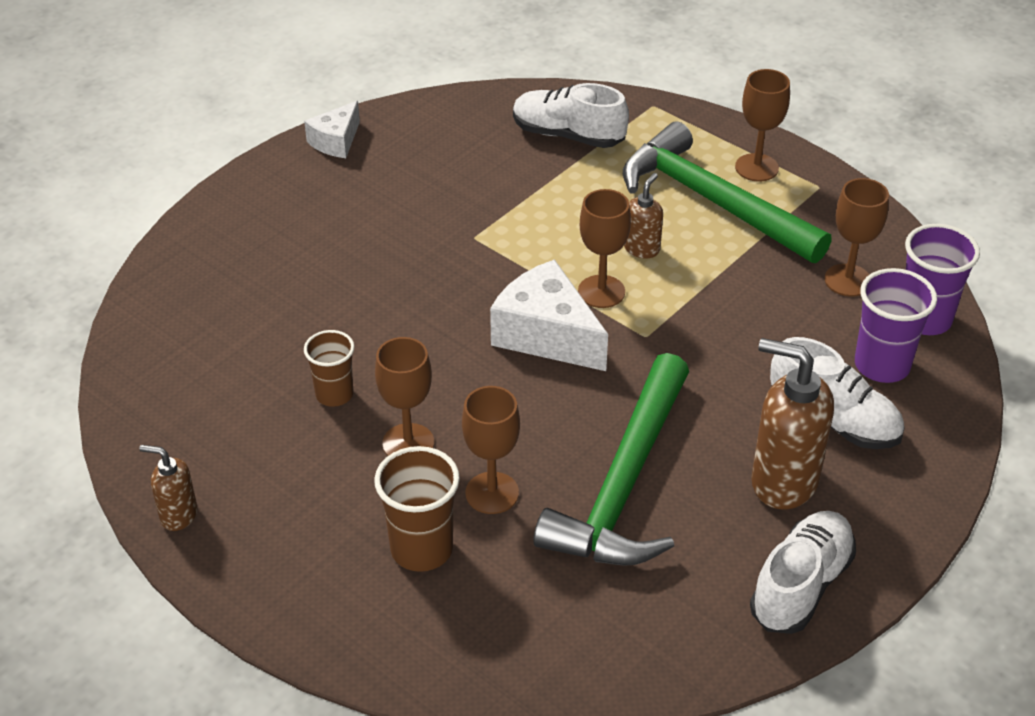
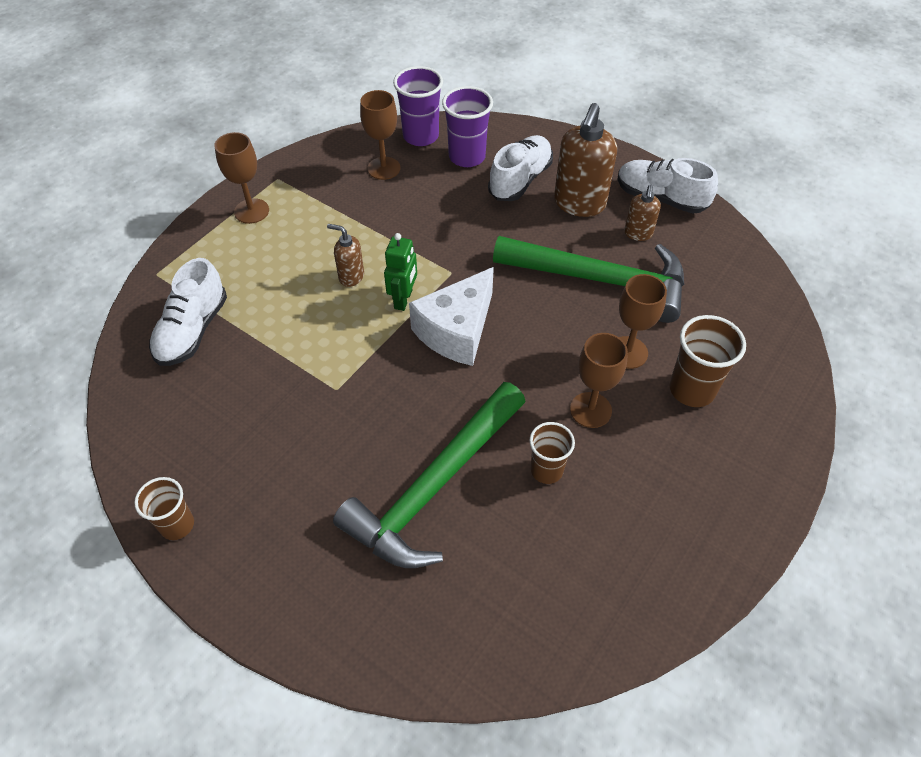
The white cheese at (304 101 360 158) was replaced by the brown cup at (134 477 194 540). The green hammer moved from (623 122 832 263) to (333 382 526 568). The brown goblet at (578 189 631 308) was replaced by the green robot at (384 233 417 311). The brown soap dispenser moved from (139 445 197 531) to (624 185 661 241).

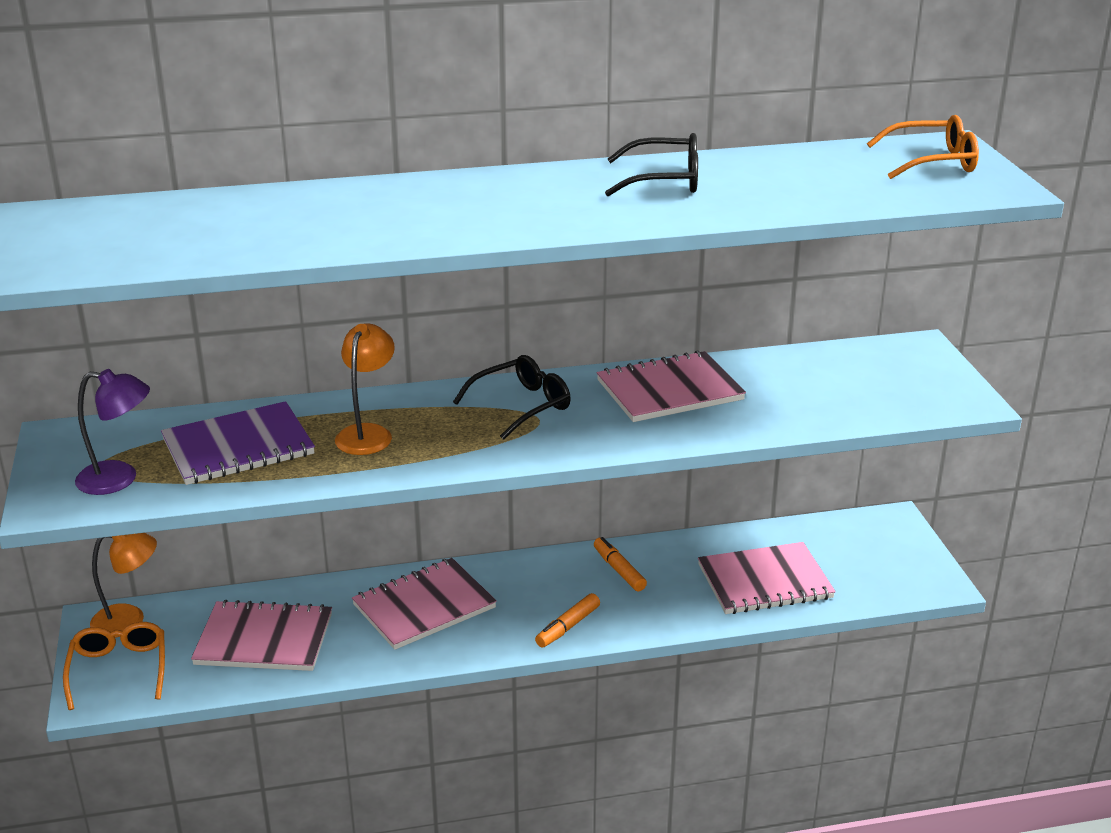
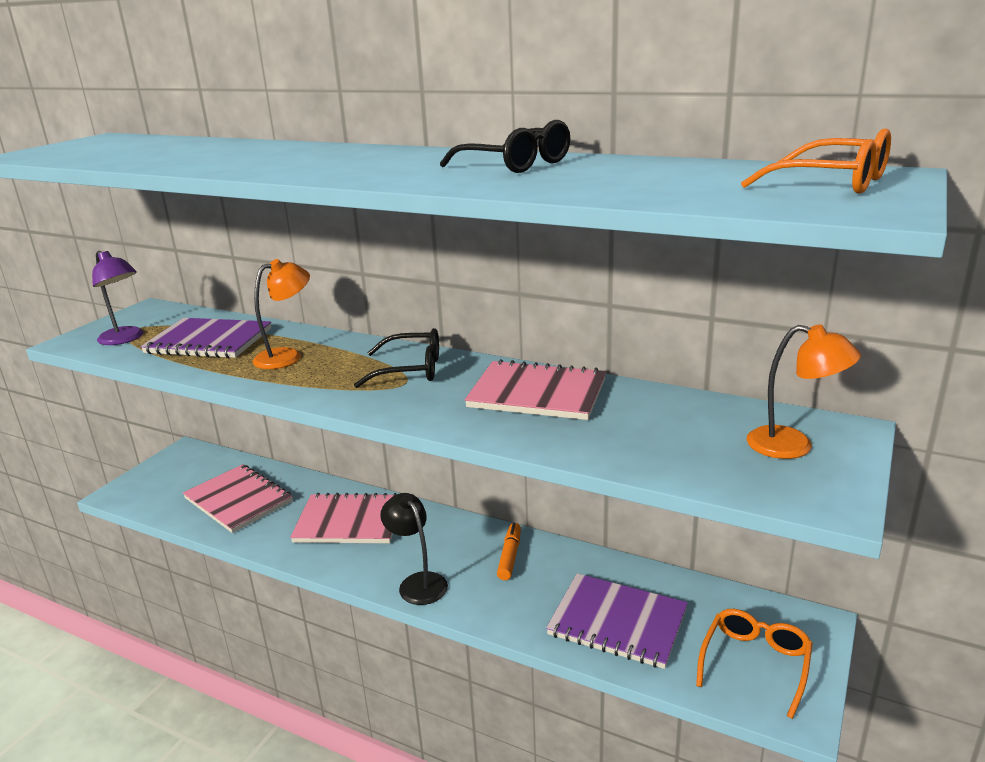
The orange marker at (535 593 600 647) was replaced by the black lamp at (380 493 448 605). The pink notebook at (698 542 836 614) became the purple notebook at (546 573 688 669). The orange glasses moved from (63 622 165 710) to (696 609 813 719). The orange lamp moved from (90 533 157 638) to (746 324 861 459).

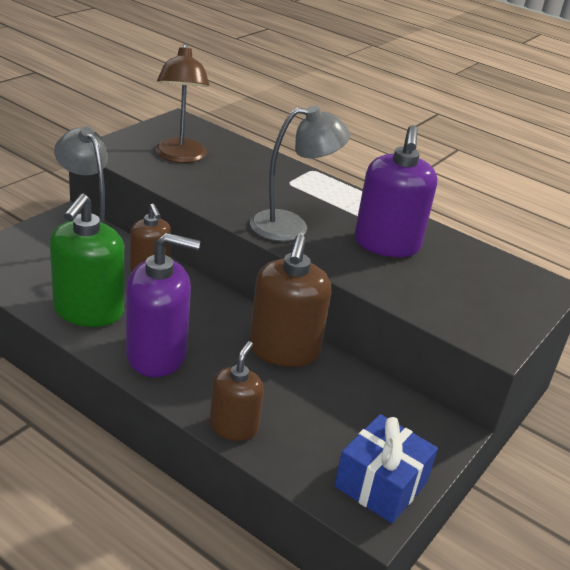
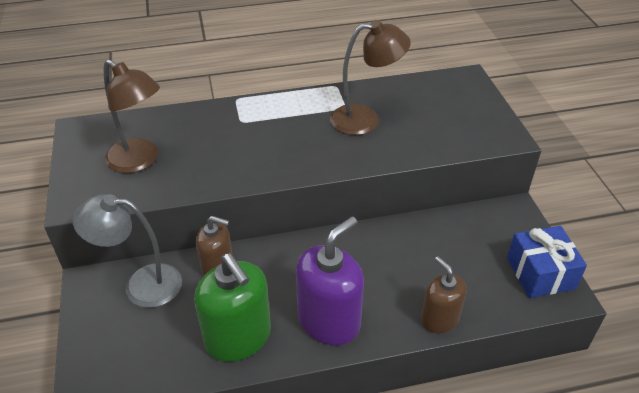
The purple soap dispenser at (355 125 437 257) was replaced by the brown lamp at (330 20 411 135). The brown soap dispenser at (249 234 331 367) disappeared. The grey lamp at (250 106 351 241) disappeared.

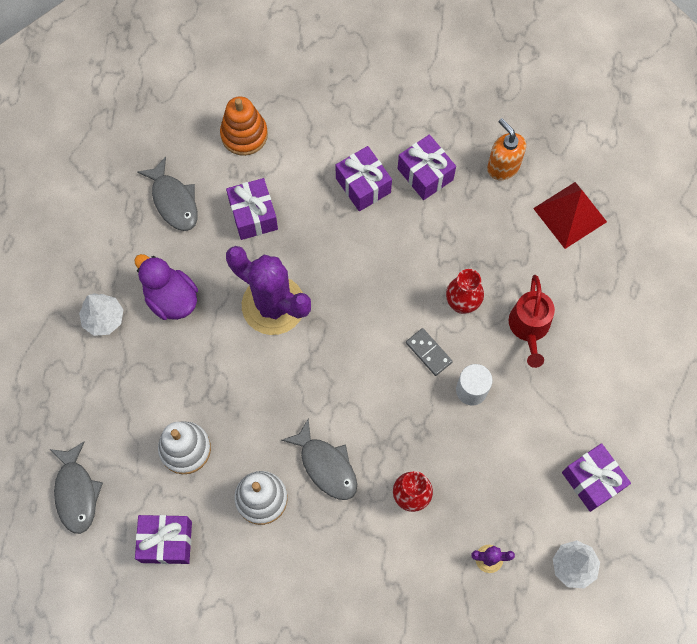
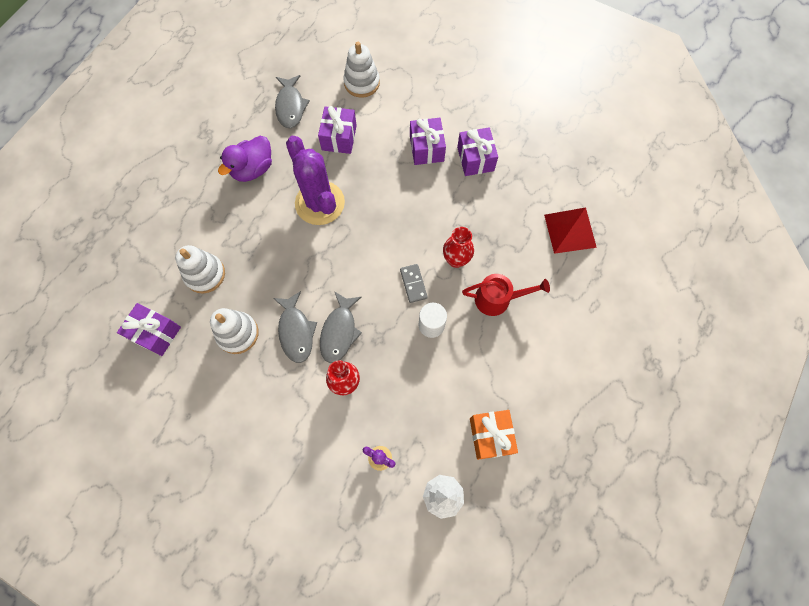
The purple duck at (134 254 198 320) turned 120 degrees counterclockwise. The grey fish moved from (50 441 103 534) to (320 291 362 363). The orange stacking toy at (220 96 268 156) became the white stacking toy at (343 42 380 98). The red watering can at (509 275 555 368) turned 120 degrees counterclockwise. The purple gift at (562 443 631 512) became the orange gift at (470 410 518 460). The white tree at (79 293 123 336) disappeared. The orange soap dispenser at (487 118 526 180) disappeared.

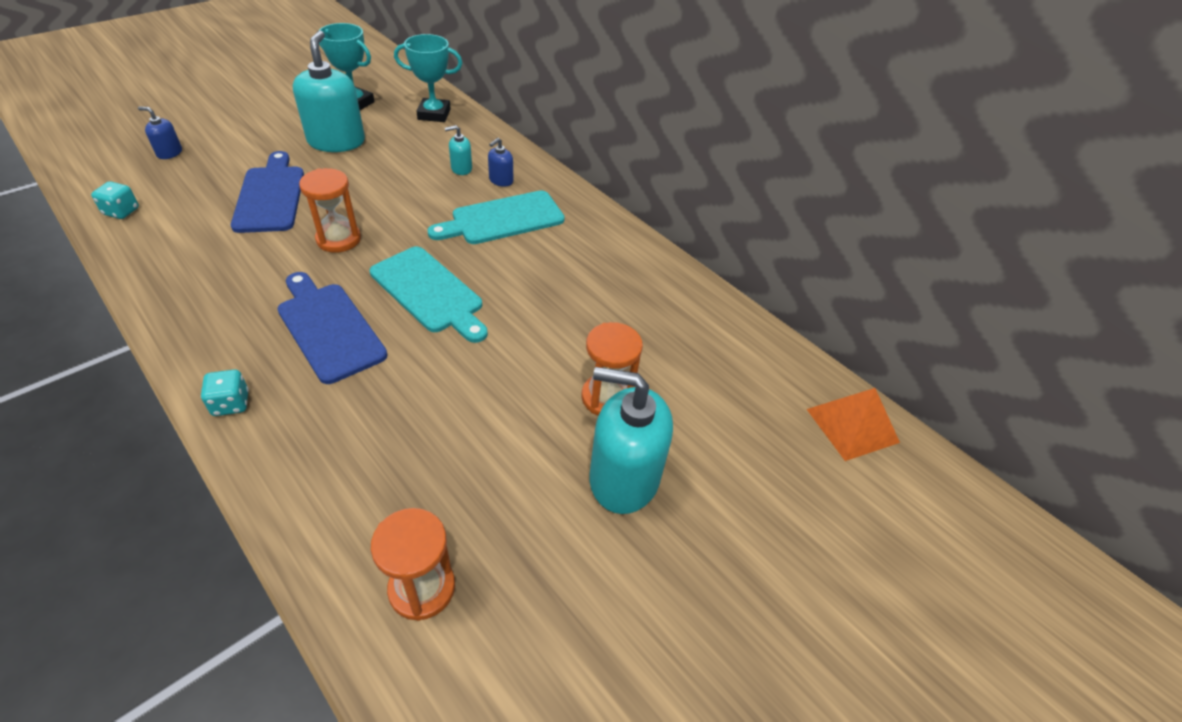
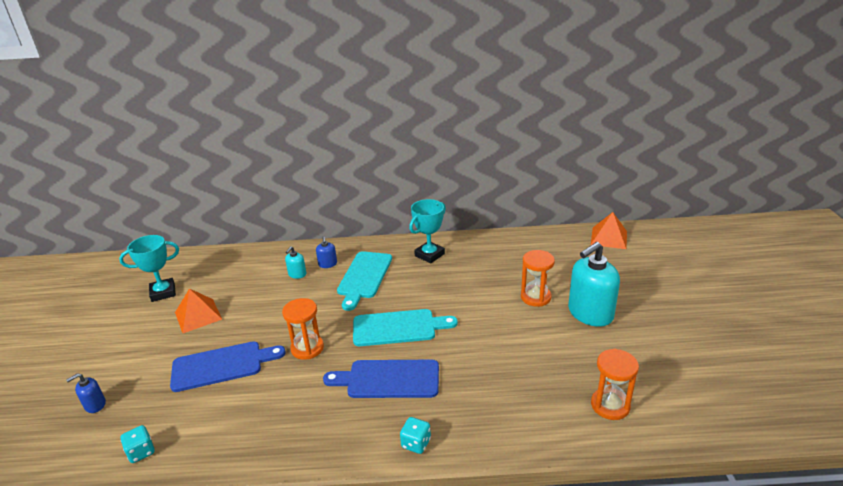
The blue cutting board at (231 151 304 233) turned 135 degrees clockwise. The turquoise soap dispenser at (293 30 365 152) was replaced by the orange pyramid at (175 288 222 333). The turquoise trophy moved from (394 34 462 122) to (409 199 446 264).

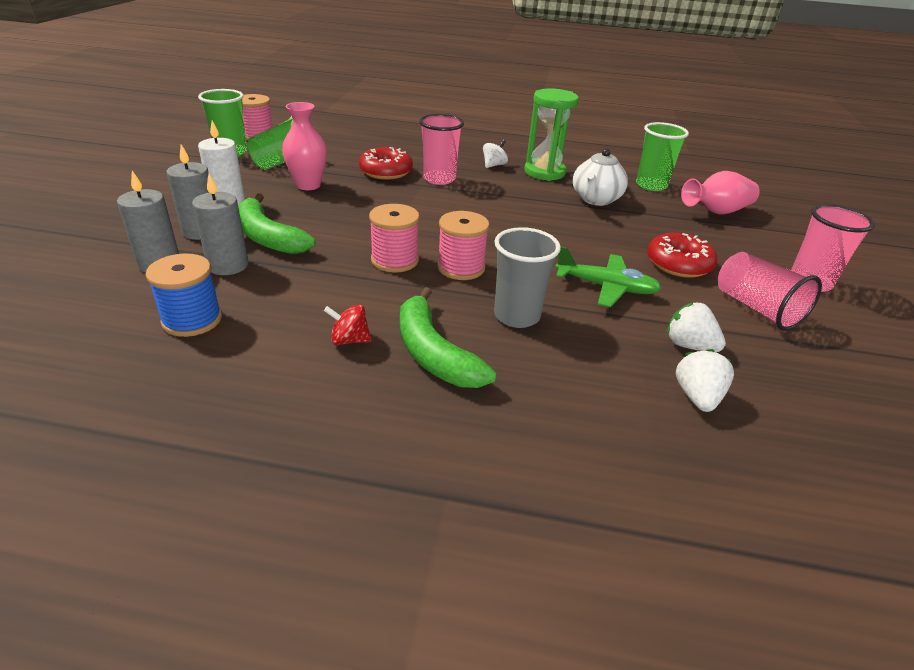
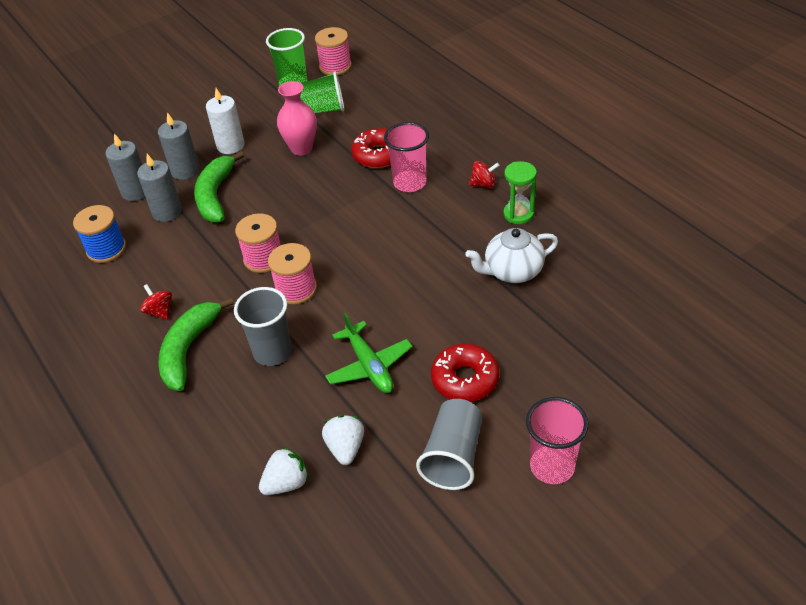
The pink cup at (718 252 822 331) became the grey cup at (416 399 482 490). The white spinning top at (483 140 508 168) became the red spinning top at (469 161 499 188). The green hourglass at (524 88 579 181) changed to 0.66 times the size. The green cup at (636 122 689 191) disappeared. The pink vase at (681 171 760 214) disappeared.

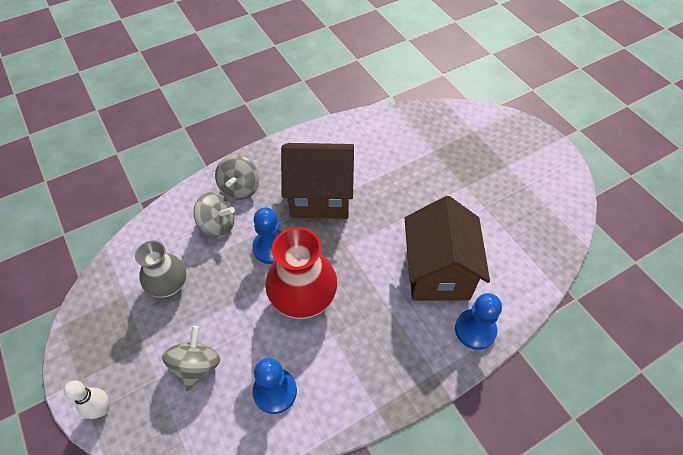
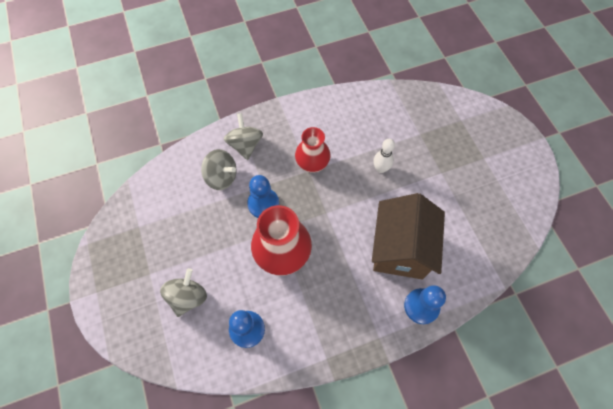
The grey spinning top at (215 155 259 200) turned 150 degrees clockwise. The brown house at (281 143 354 219) was replaced by the red vase at (295 127 330 173). The white bowling pin moved from (64 381 109 419) to (373 139 395 173). The grey vase at (135 241 187 298) disappeared.

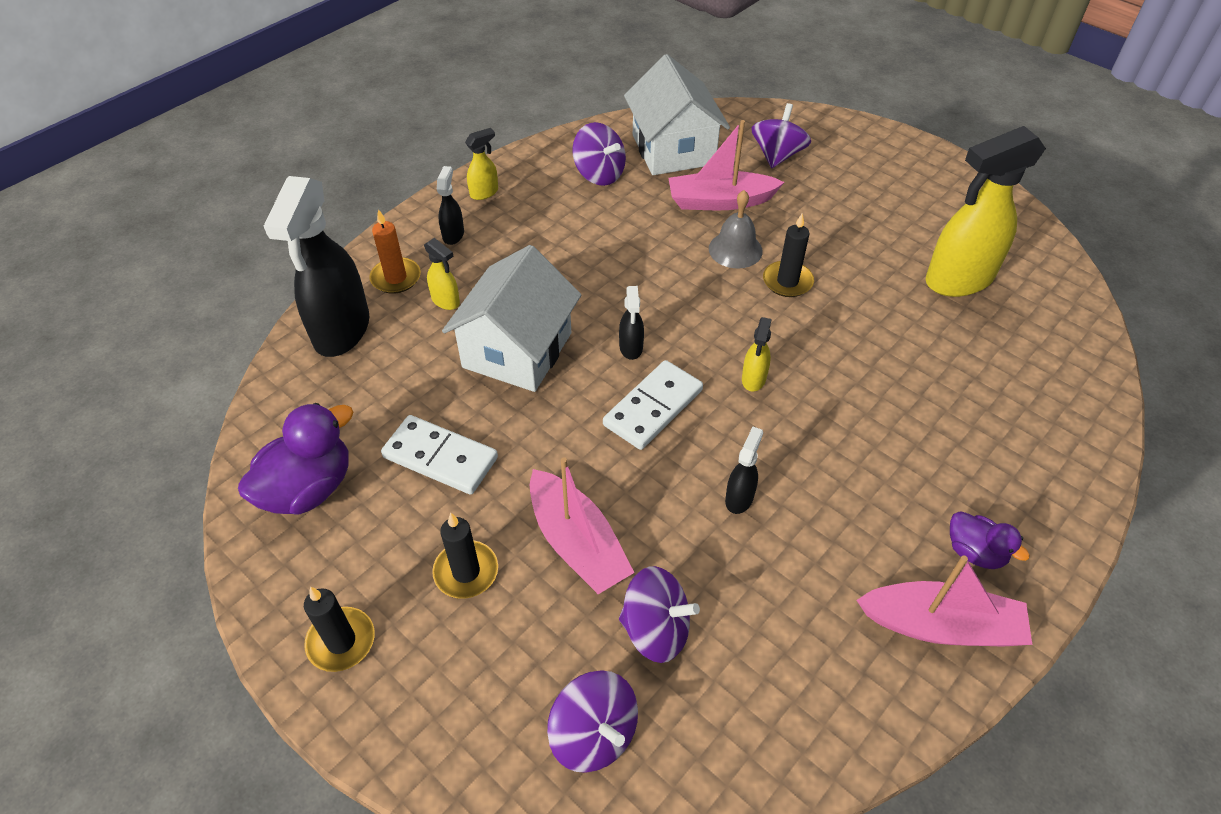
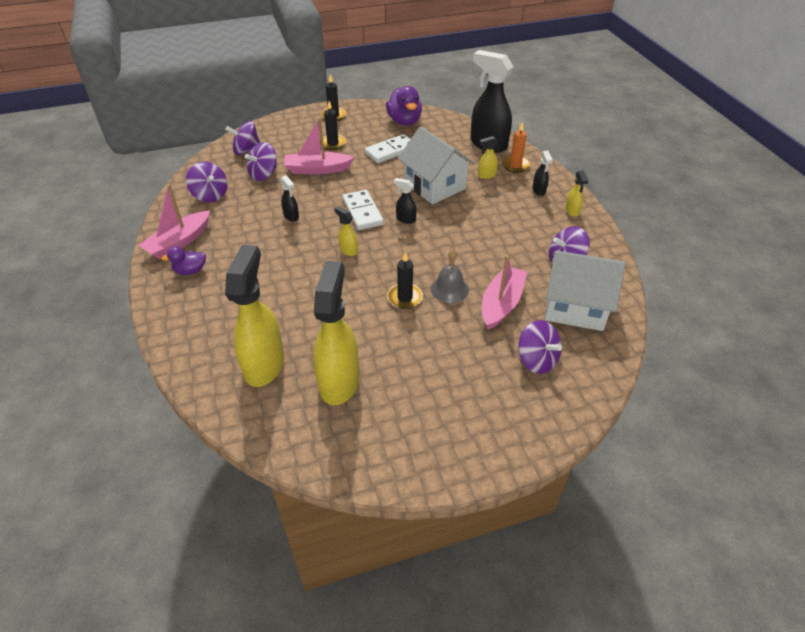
The purple spinning top at (186 162 228 202) appeared. The yellow spray bottle at (225 245 284 387) appeared. The black spray bottle at (437 166 464 245) turned 45 degrees clockwise.

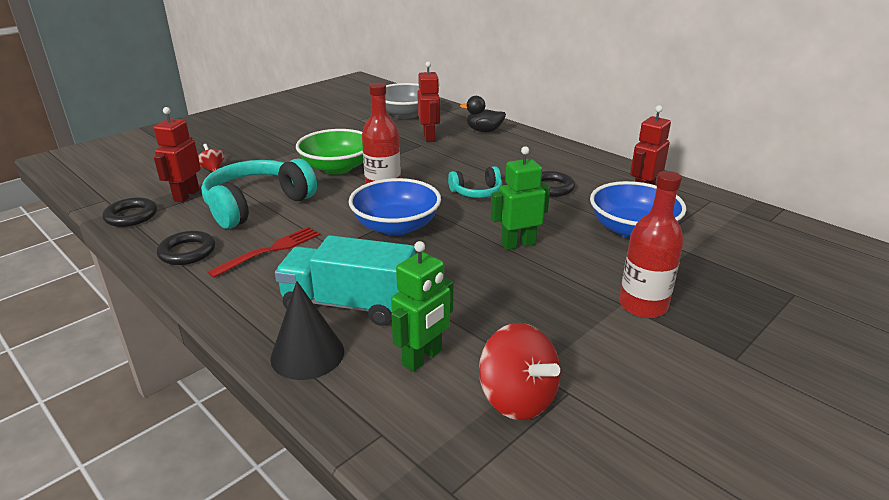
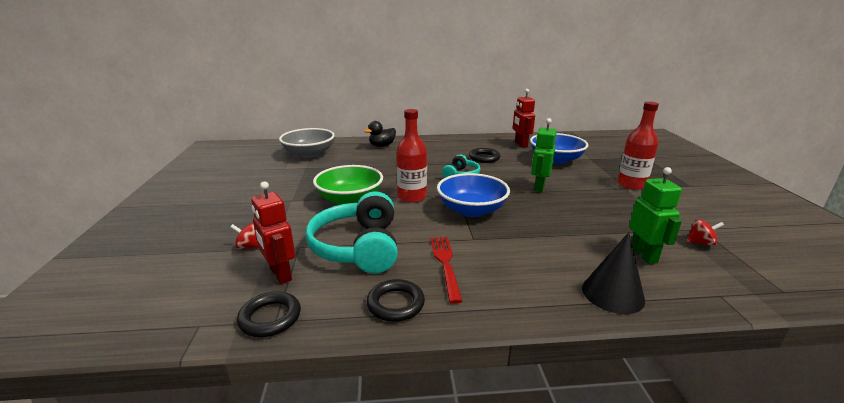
The red spinning top at (479 323 561 420) changed to 0.53 times the size. The turquoise truck at (275 235 415 326) disappeared. The red robot at (417 61 440 142) disappeared.

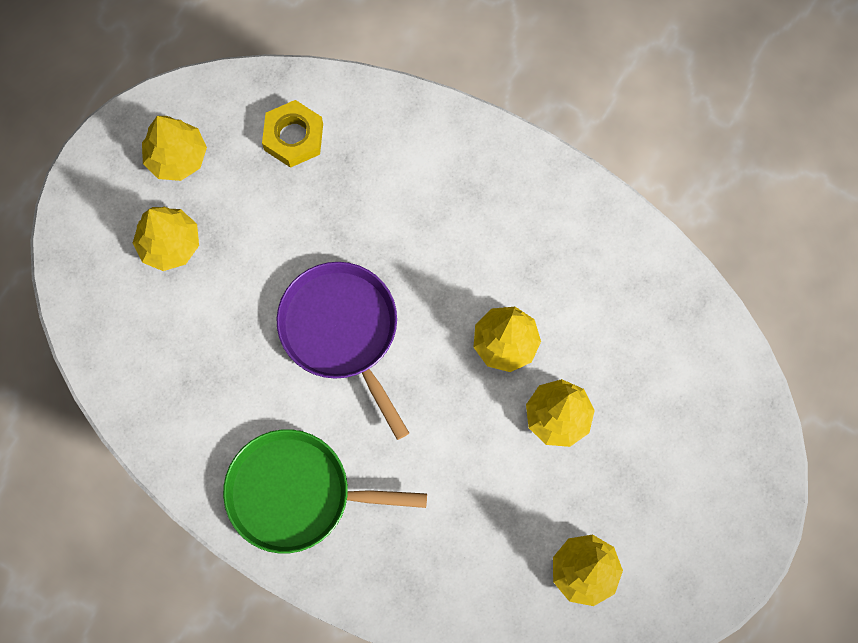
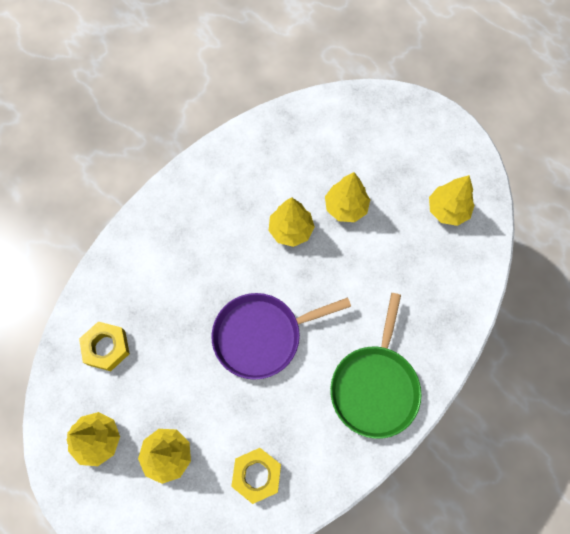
The yellow nut at (231 448 281 504) appeared.

